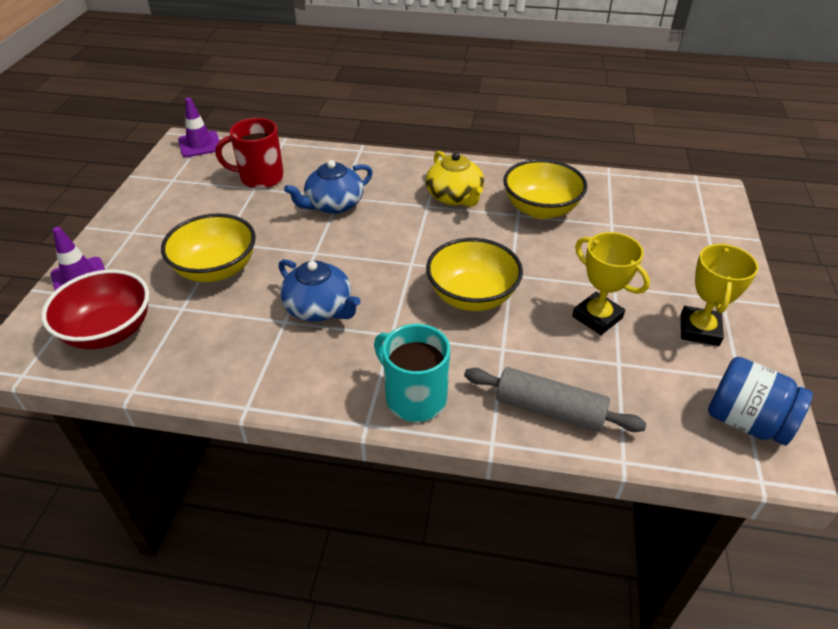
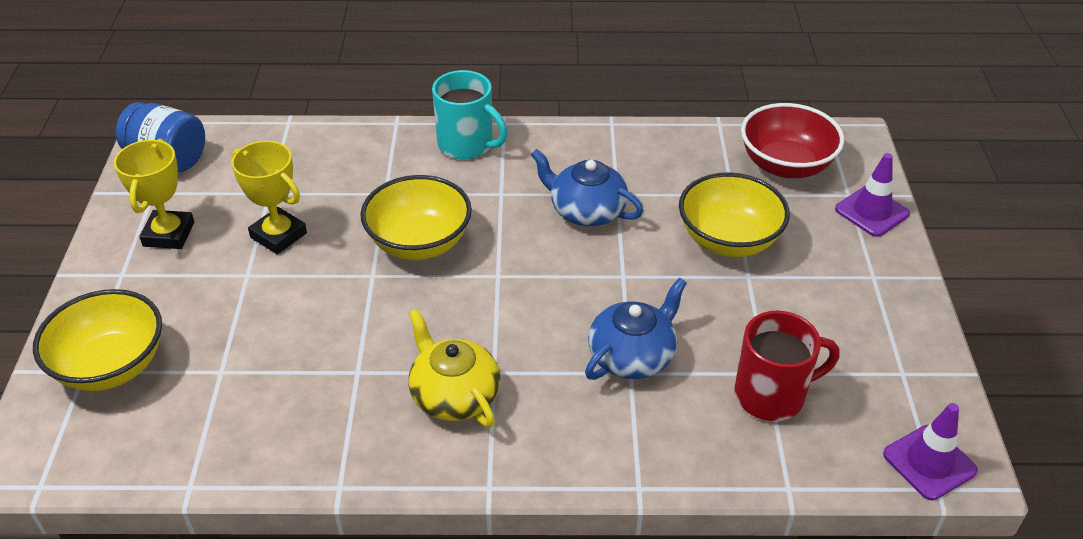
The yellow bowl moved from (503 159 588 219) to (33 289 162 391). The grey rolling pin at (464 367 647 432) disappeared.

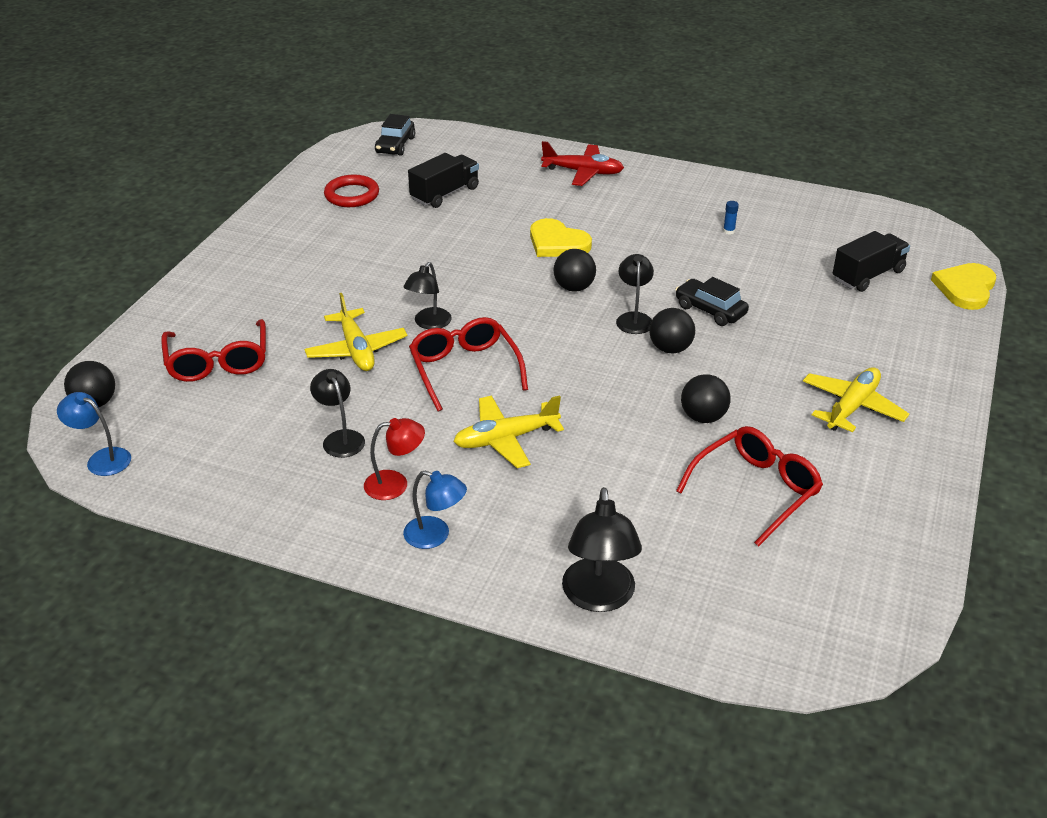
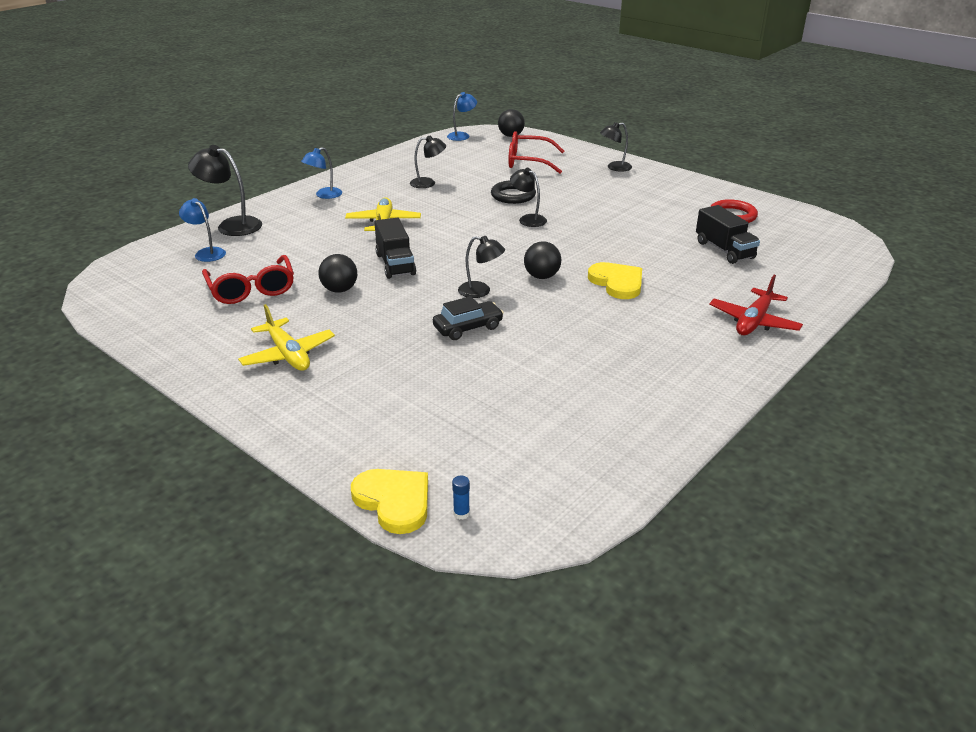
The blue lamp at (179 198 226 262) appeared. The black truck moved from (833 231 910 292) to (374 218 416 279). The blue glue stick moved from (723 201 739 235) to (452 476 470 519). The yellow plane at (304 293 408 371) was replaced by the black ring at (491 180 536 204). The yellow heart at (530 218 592 257) turned 90 degrees clockwise. The black lamp at (600 122 632 172) appeared. The red lamp at (364 418 425 500) disappeared. The black car at (375 114 415 156) disappeared. The red glasses at (409 317 528 412) disappeared. The black ball at (649 308 695 354) disappeared.

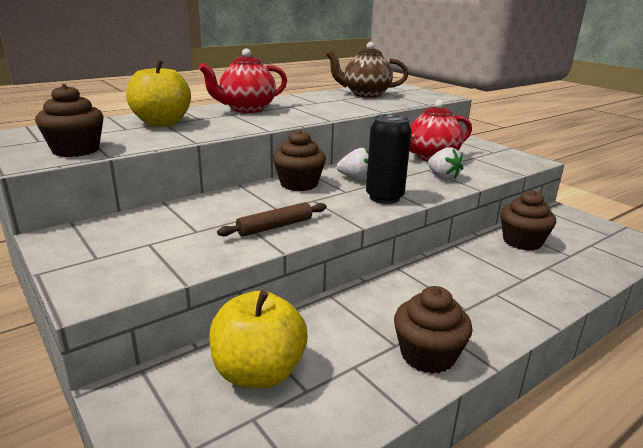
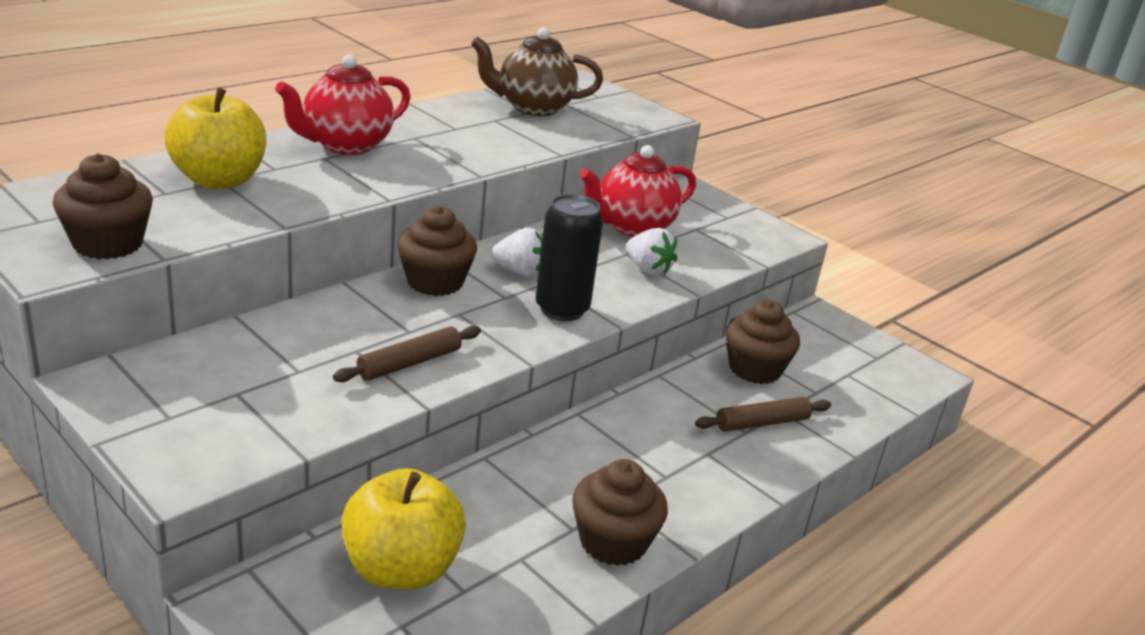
The brown rolling pin at (695 397 831 432) appeared.

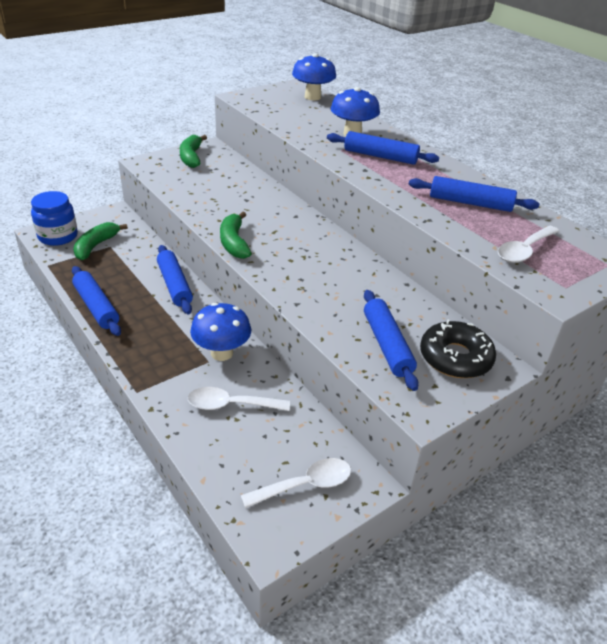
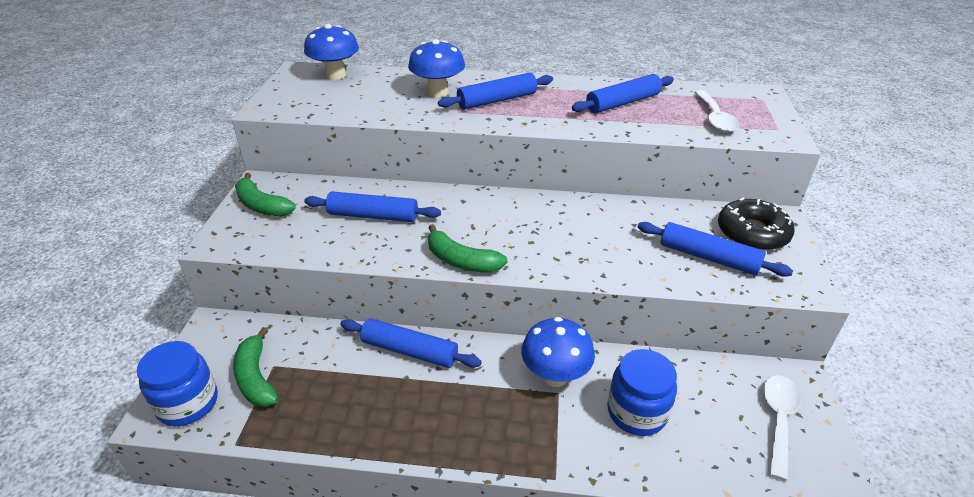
The blue rolling pin moved from (72 266 121 336) to (304 191 441 222). The white spoon at (188 387 290 411) was replaced by the blue jar at (607 349 677 436).

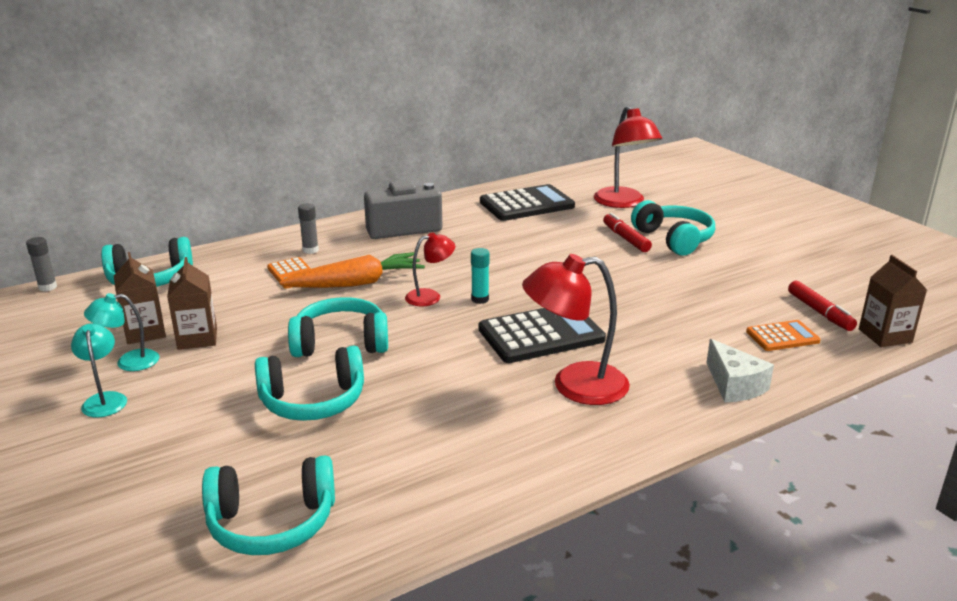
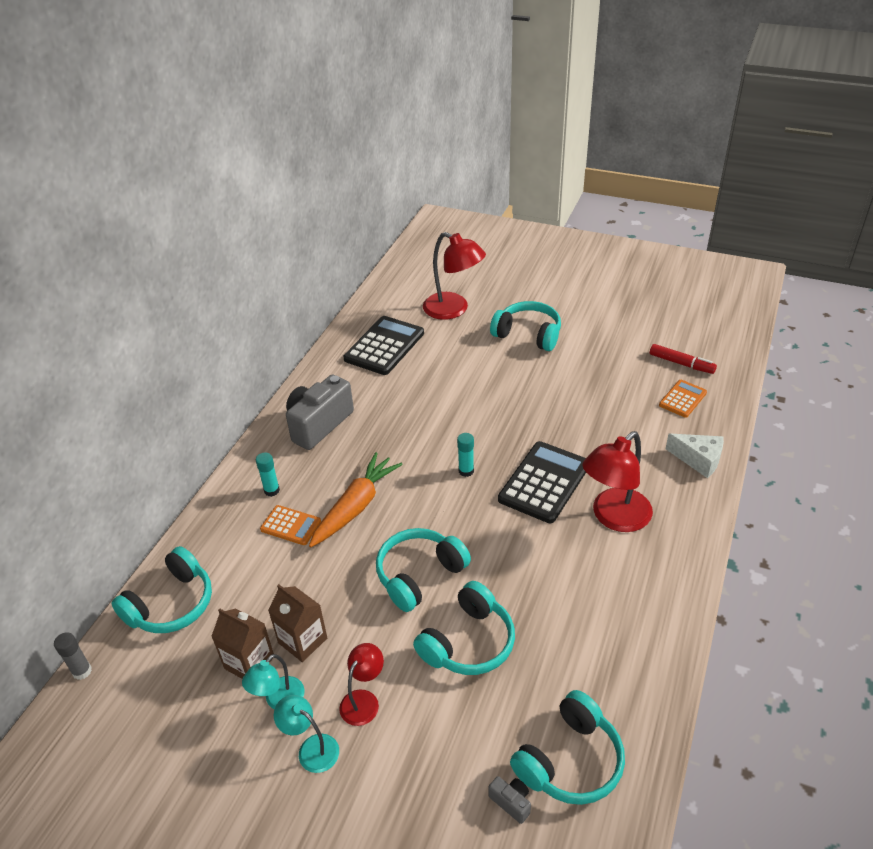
The grey glue stick at (298 203 319 254) became the turquoise glue stick at (256 452 280 497). The red lamp moved from (405 232 455 306) to (339 643 384 726). The grey camera at (489 776 531 824) appeared. The red marker at (603 213 652 252) disappeared. The brown carton at (859 255 927 347) disappeared.

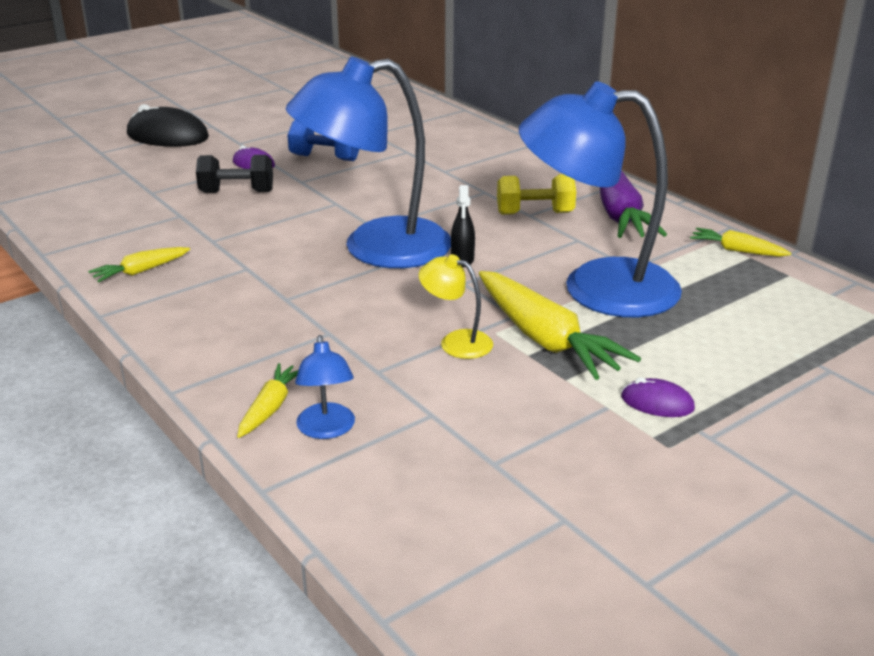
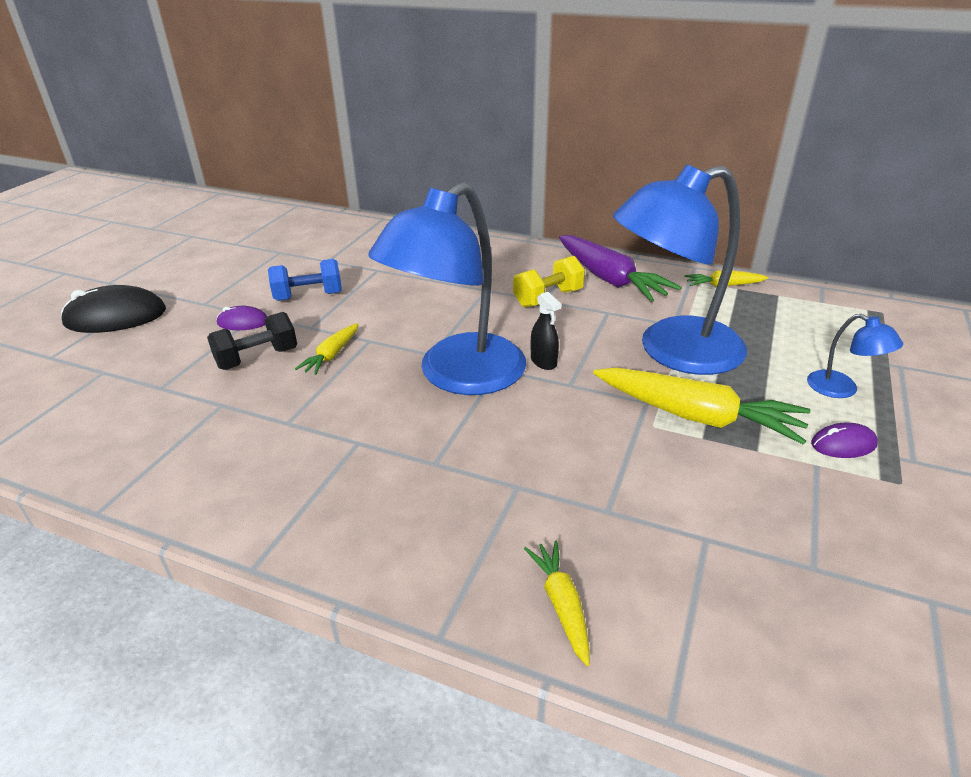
The yellow carrot moved from (88 247 190 283) to (295 323 359 375). The blue lamp moved from (295 335 355 439) to (807 314 903 398). The yellow lamp at (419 254 493 359) disappeared.

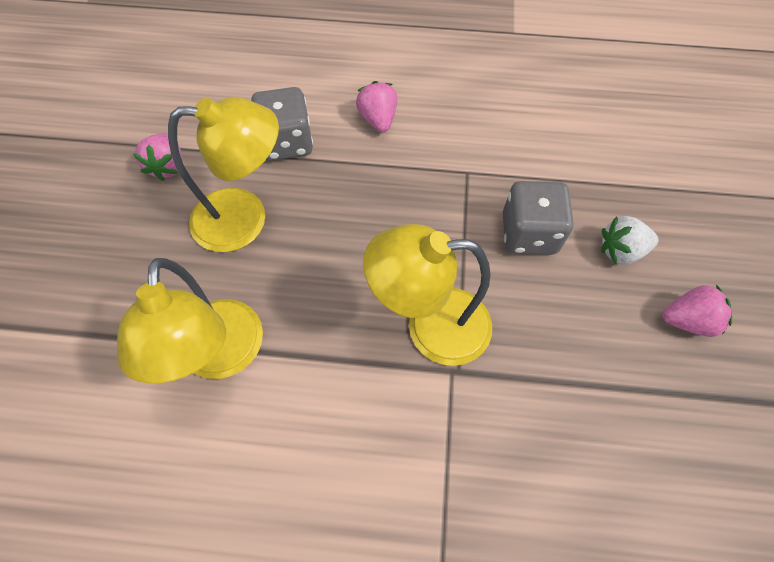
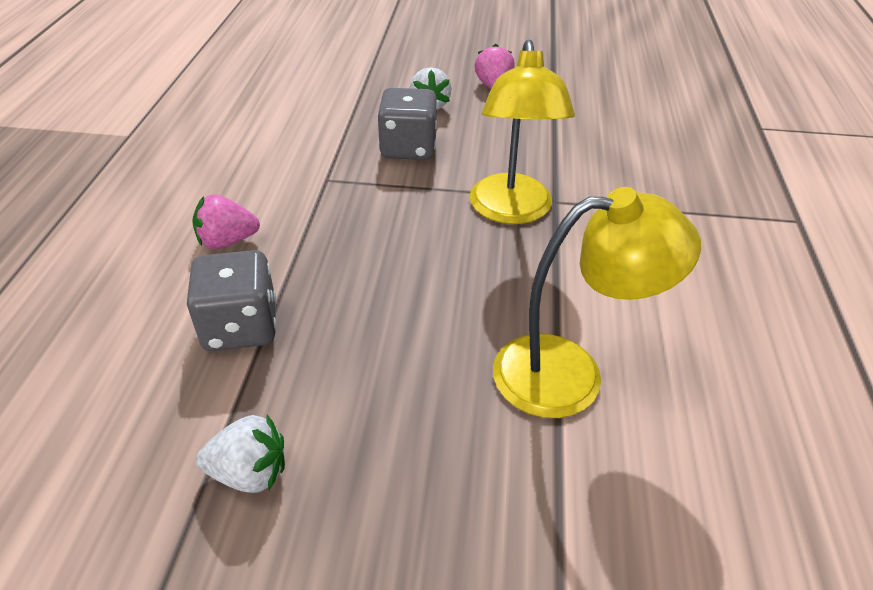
The pink strawberry at (133 133 183 181) became the white strawberry at (196 415 285 493). The yellow lamp at (168 97 279 252) disappeared.

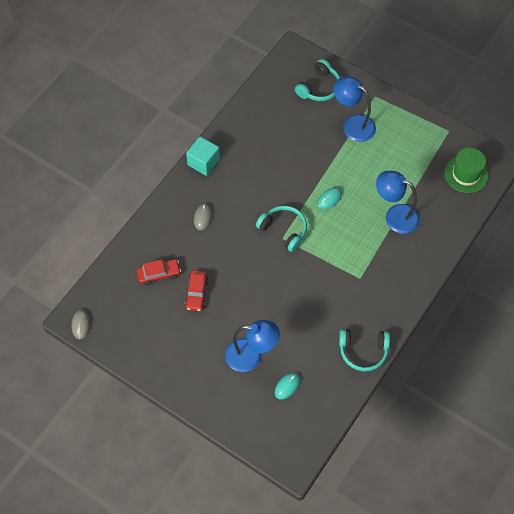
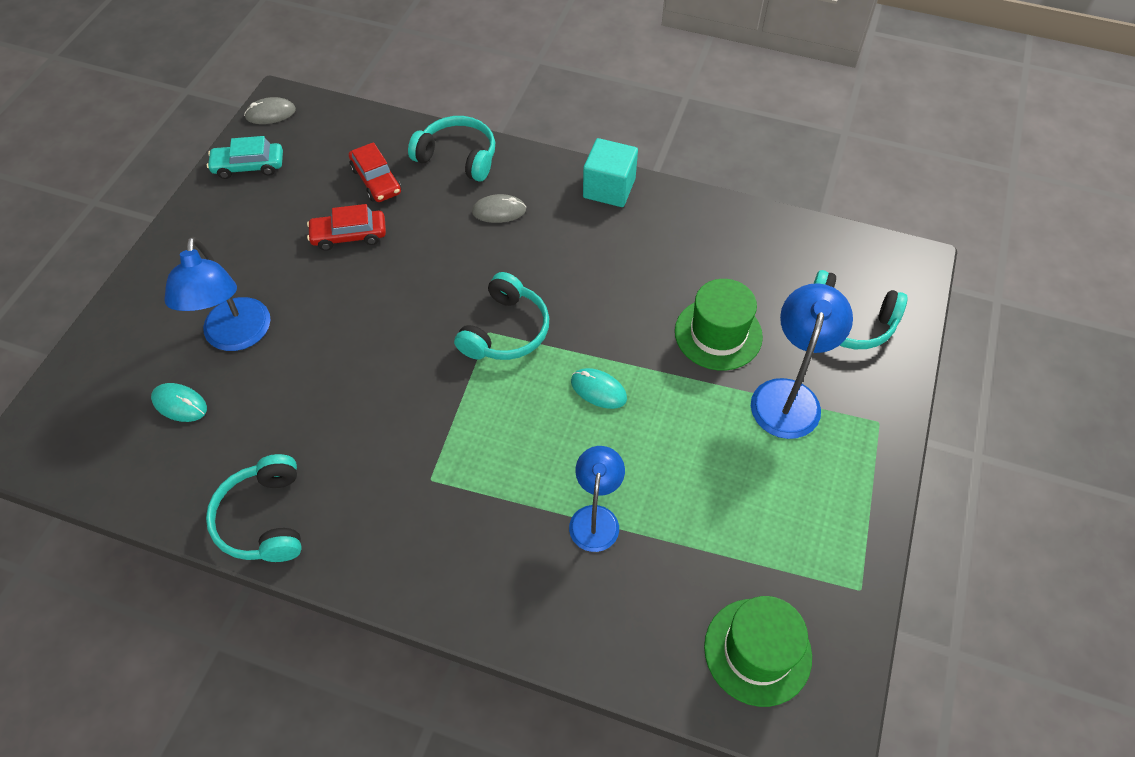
The turquoise car at (207 136 283 179) appeared. The turquoise headphones at (408 116 495 182) appeared. The blue lamp at (376 171 420 234) changed to 0.67 times the size. The green hat at (675 279 763 370) appeared.

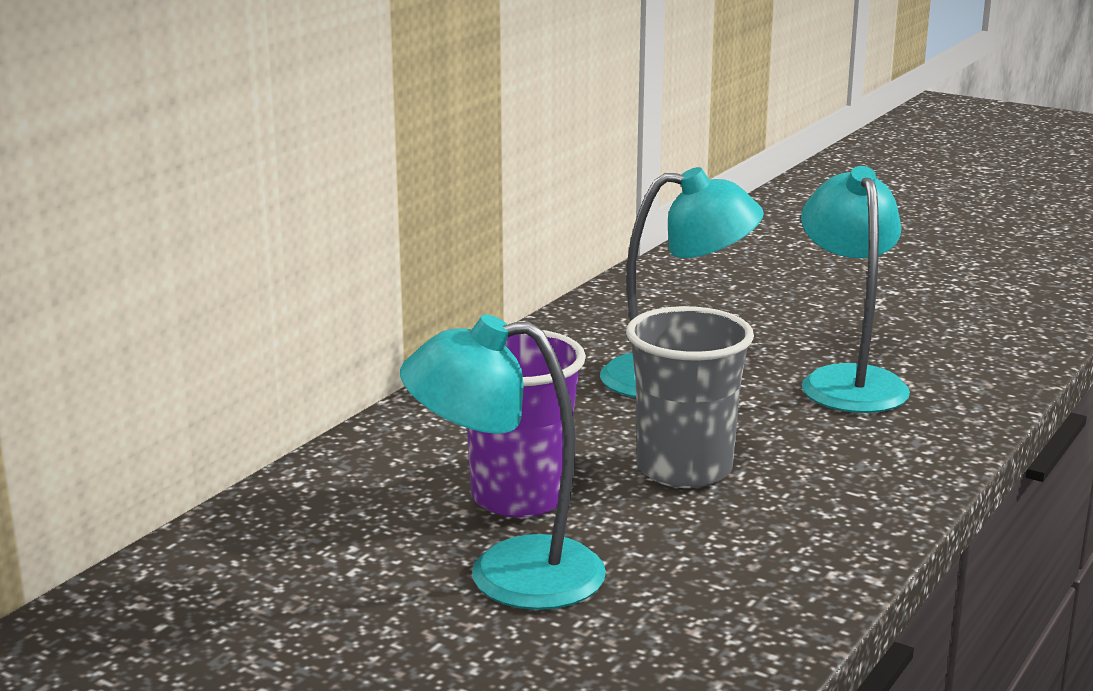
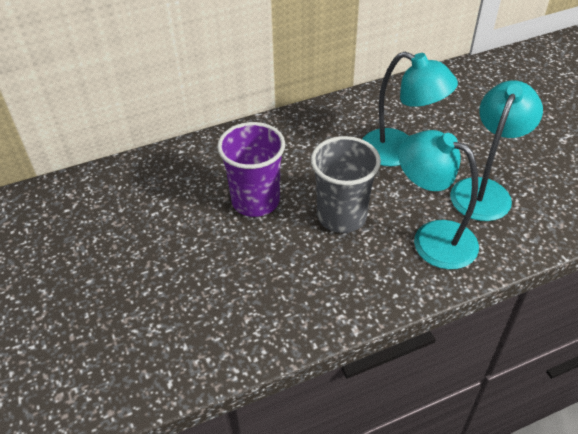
The turquoise lamp moved from (400 315 606 610) to (398 130 479 270).

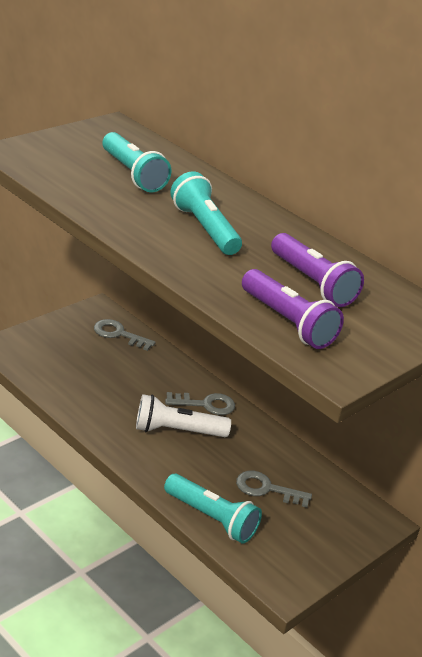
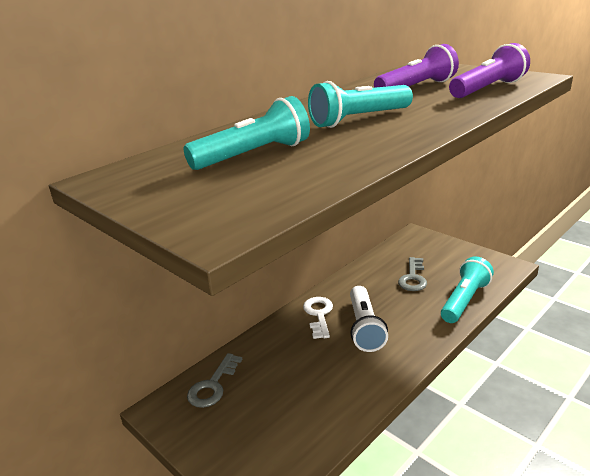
The grey key at (165 392 235 415) became the white key at (303 297 333 339).

